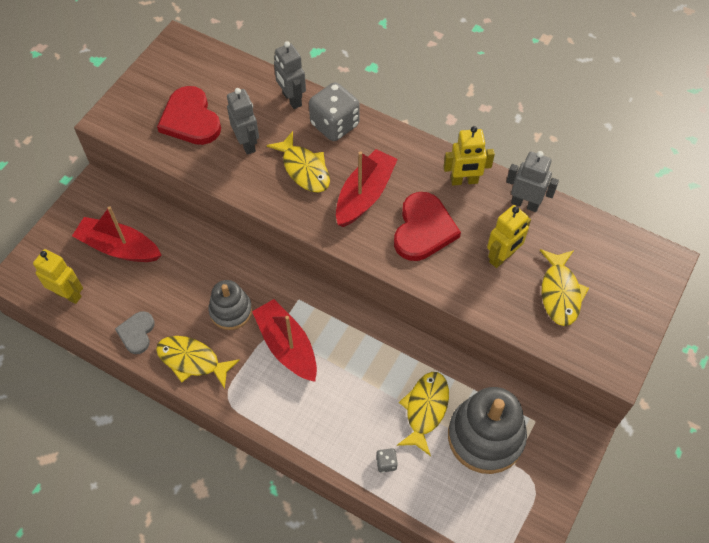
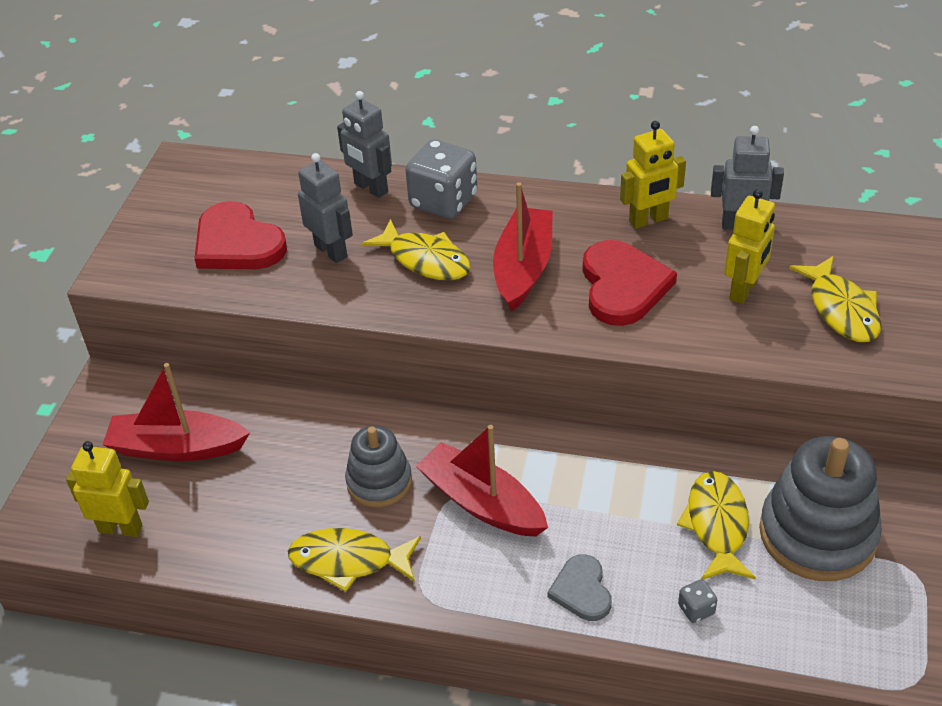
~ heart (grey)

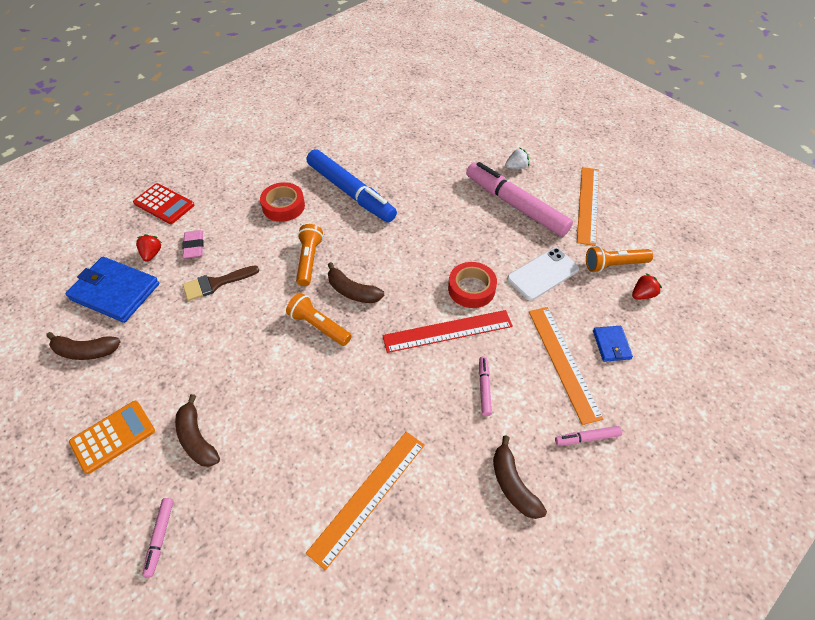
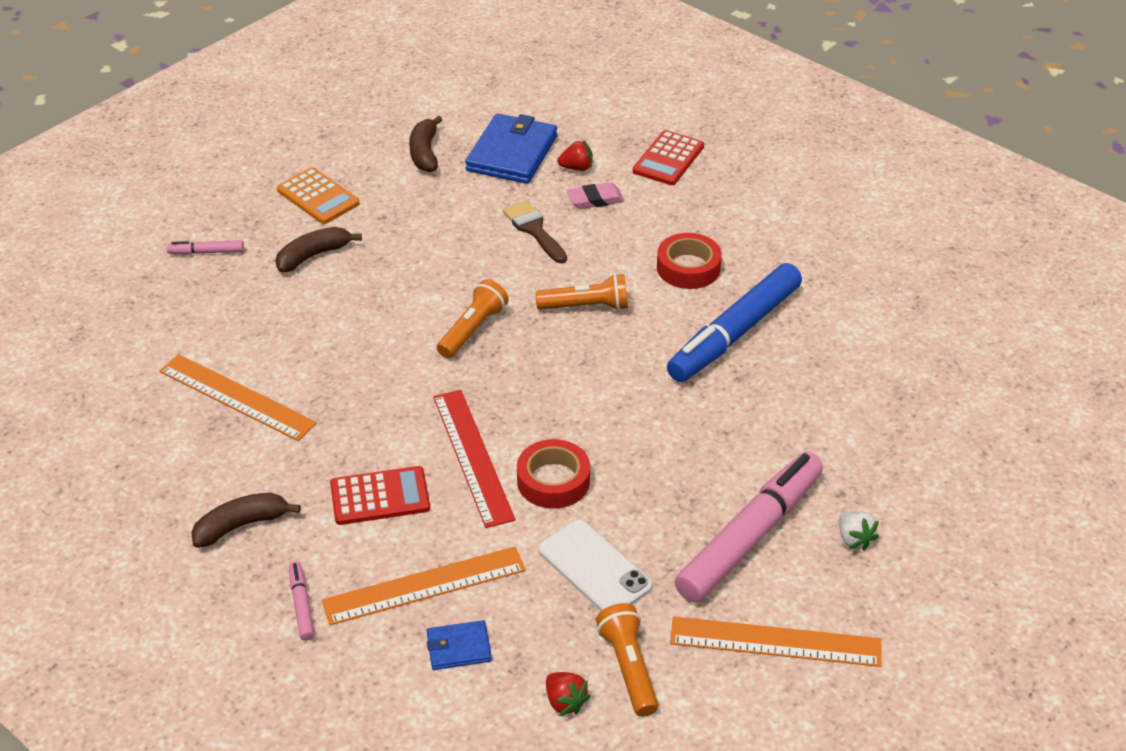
- toy banana (brown) (3rd from left)
~ marker (rosy) (2nd from left) to adding machine (scarlet) (1st from left)

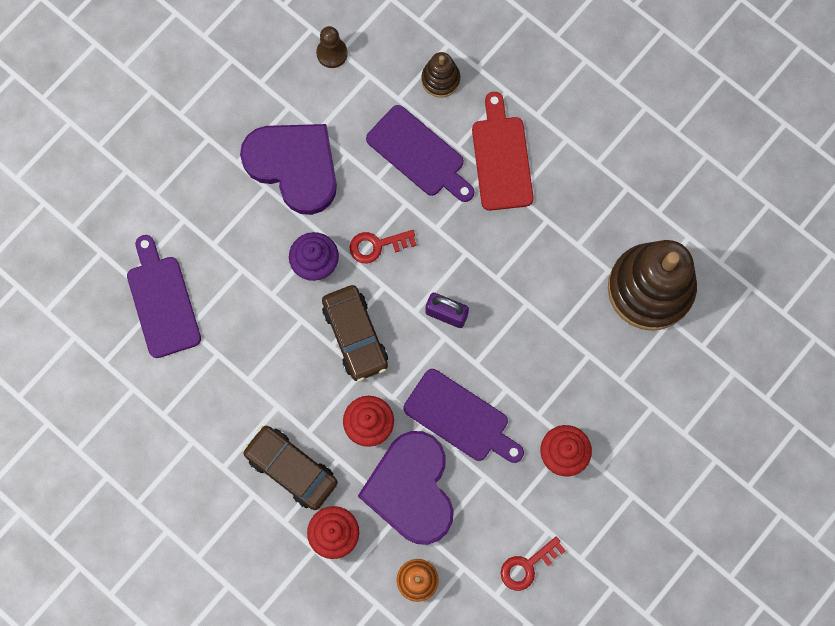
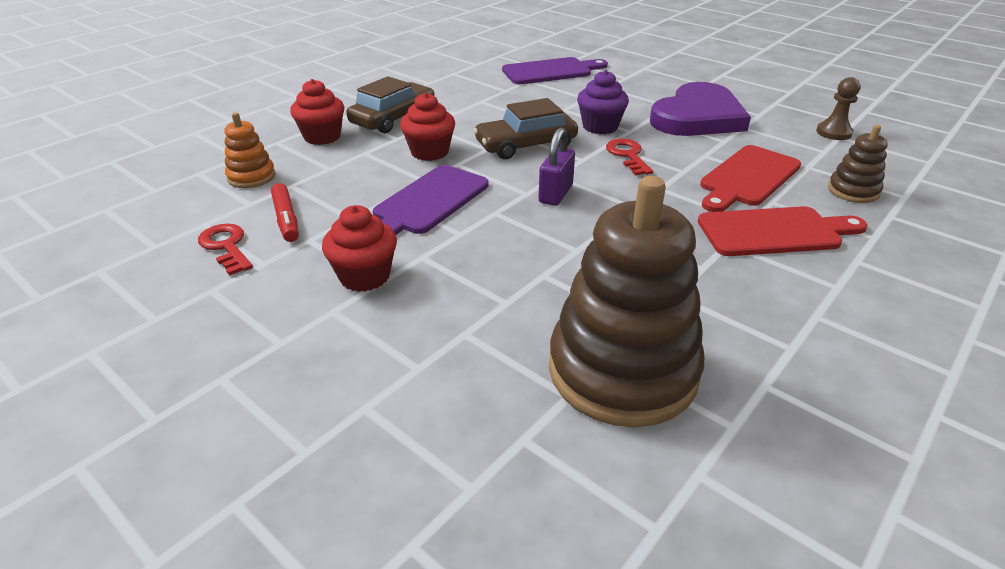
- heart (royal purple) (2nd from left)
+ marker (scarlet)
~ cutting board (royal purple) (2nd from left) to cutting board (scarlet) (1st from left)

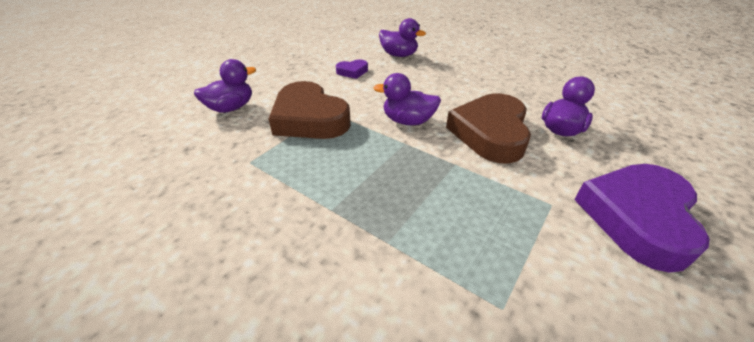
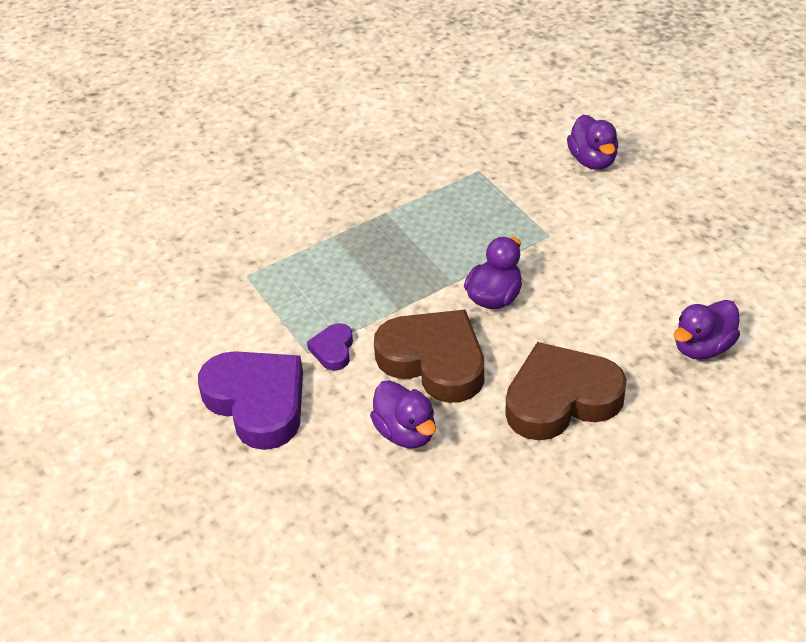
~ heart (brown) (1st from left in the first image) to heart (brown) (2nd from left)
~ heart (royal purple) (1st from left in the first image) to heart (royal purple) (2nd from left)

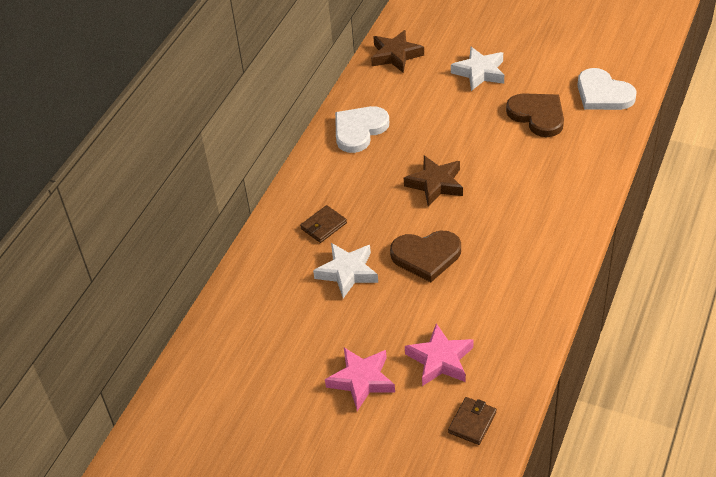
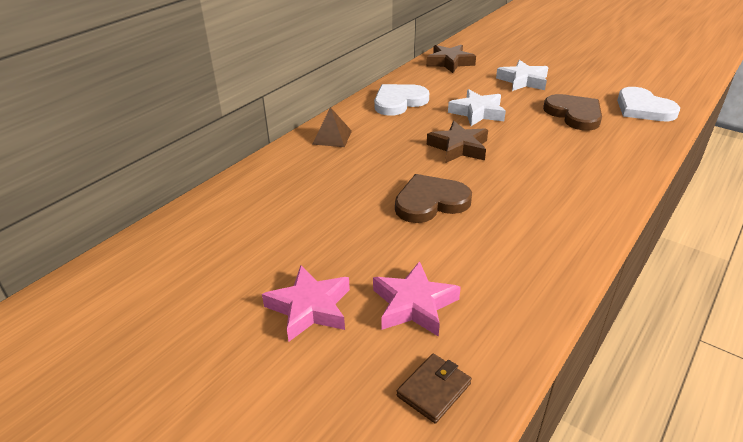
- billfold (brown) (1st from left)
+ pyramid (brown)
~ five-pointed star (snow-white) (1st from left)
~ heart (brown) (1st from left) 150 degrees clockwise

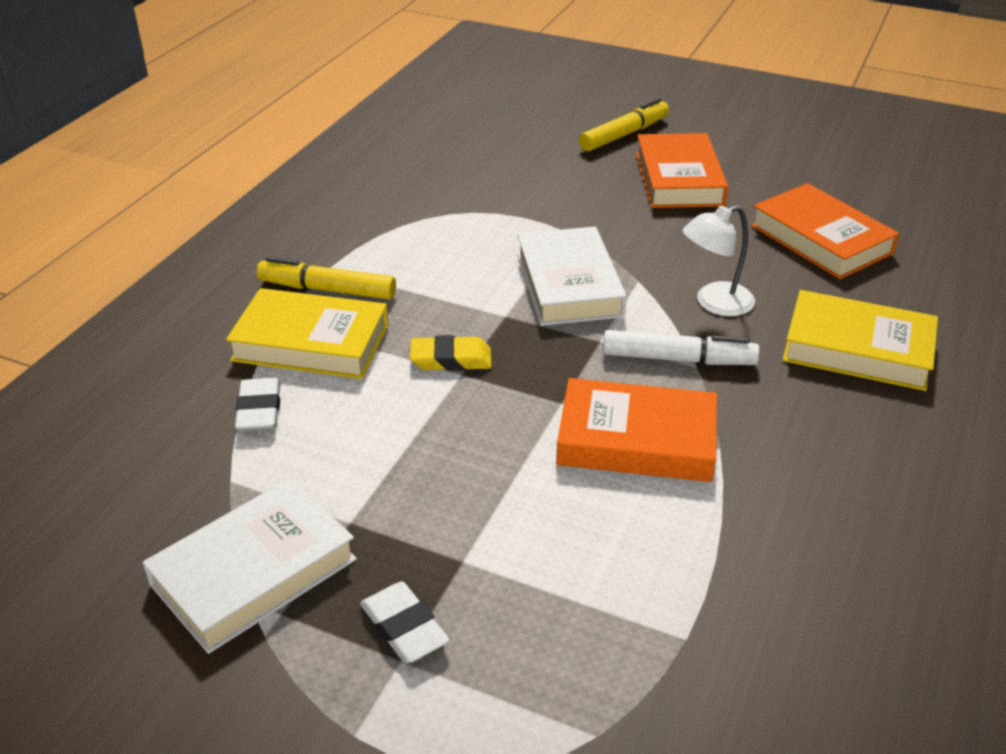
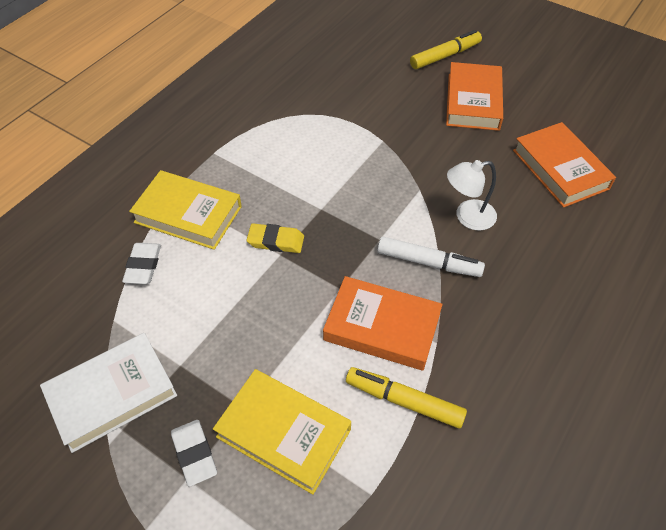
- hardback (snow-white) (2nd from left)
~ marker (golden) (1st from left)
~ hardback (golden) (2nd from left)

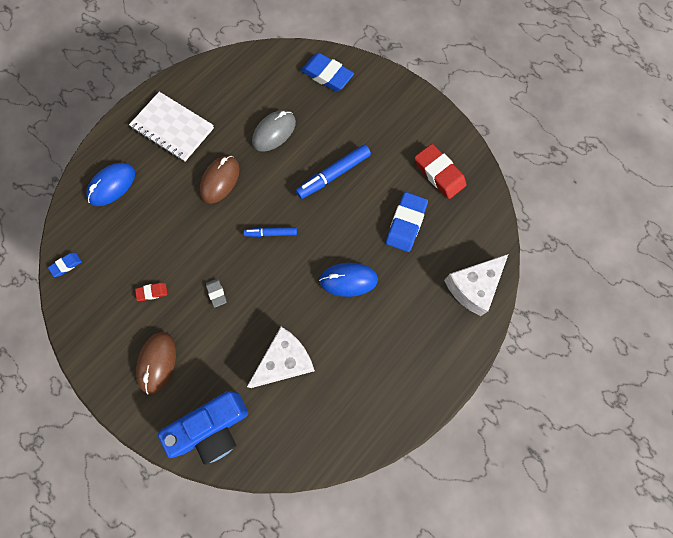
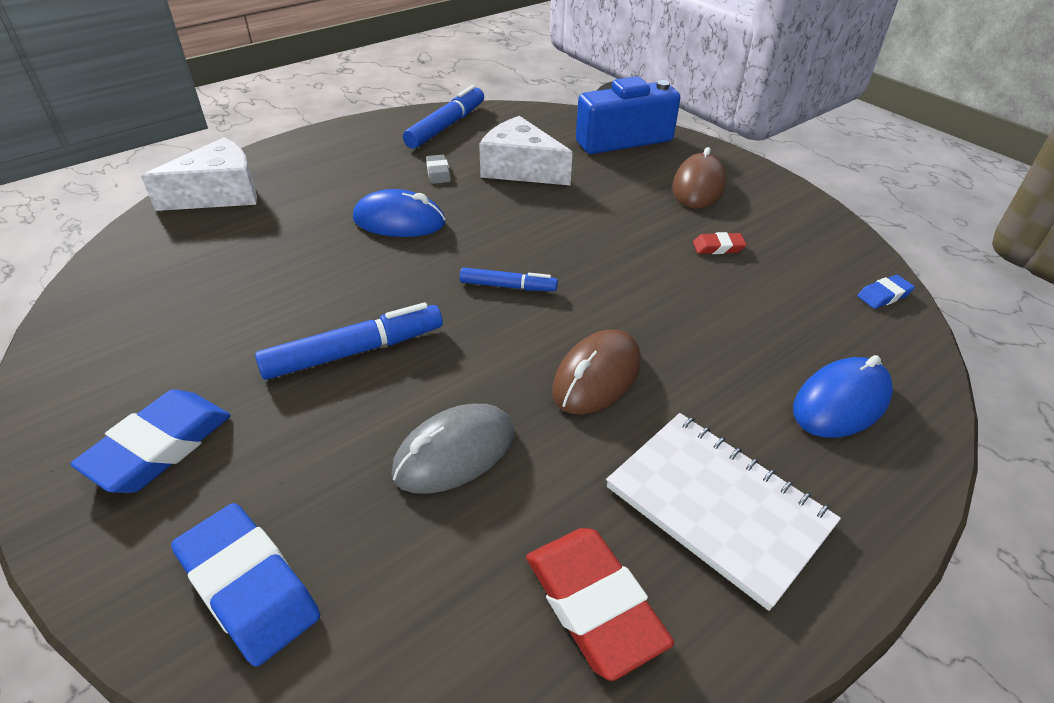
+ marker (blue) (2nd from left)
~ eraser (grey)
~ eraser (blue) (3rd from left in the first image) to eraser (blue) (1st from left)
~ eraser (scarlet) (2nd from left in the first image) to eraser (scarlet) (1st from left)
~ cheese wedge (snow-white) (1st from left in the first image) 60 degrees clockwise

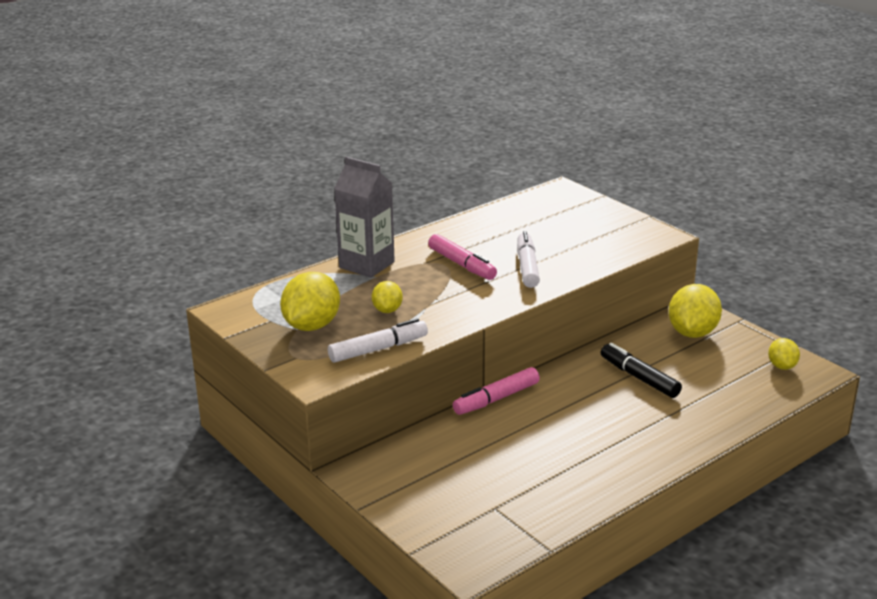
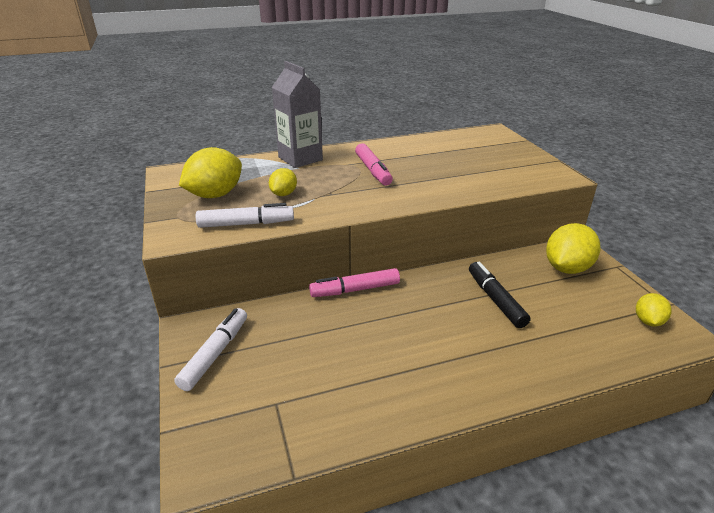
~ marker (snow-white) (2nd from left in the first image) to marker (snow-white) (1st from left)

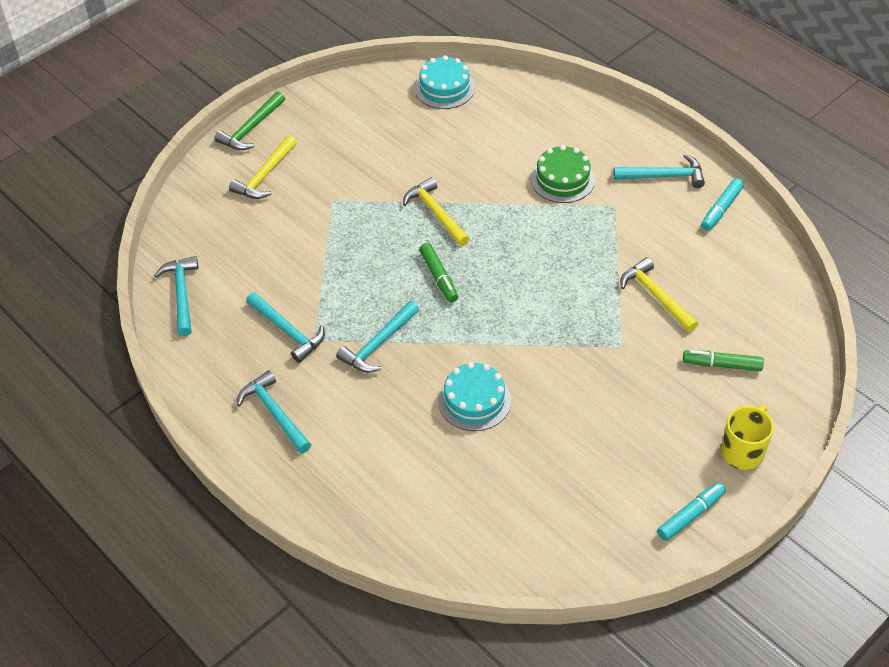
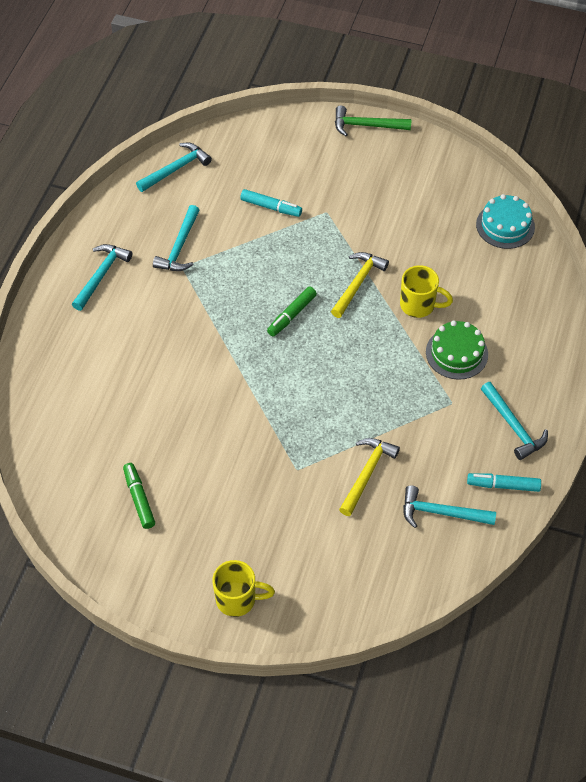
- hammer (golden) (1st from left)
- cake (teal) (2nd from left)
+ mug (golden) (2nd from left)
~ hammer (teal) (4th from left)
~ marker (teal) (1st from left)
~ marker (green) (2nd from left in the first image) to marker (green) (1st from left)

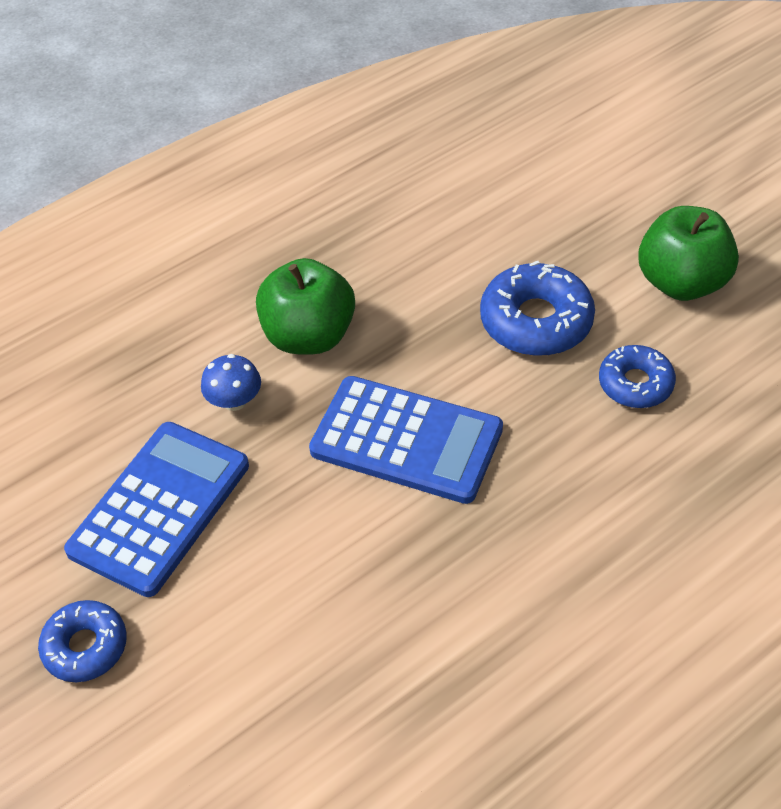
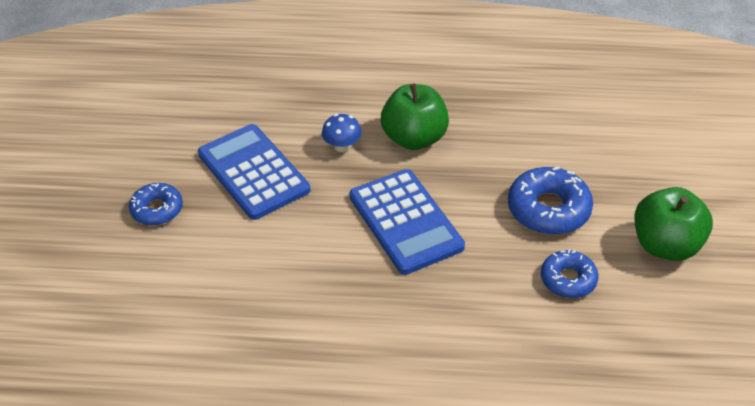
~ adding machine (blue) (1st from left) 105 degrees counterclockwise

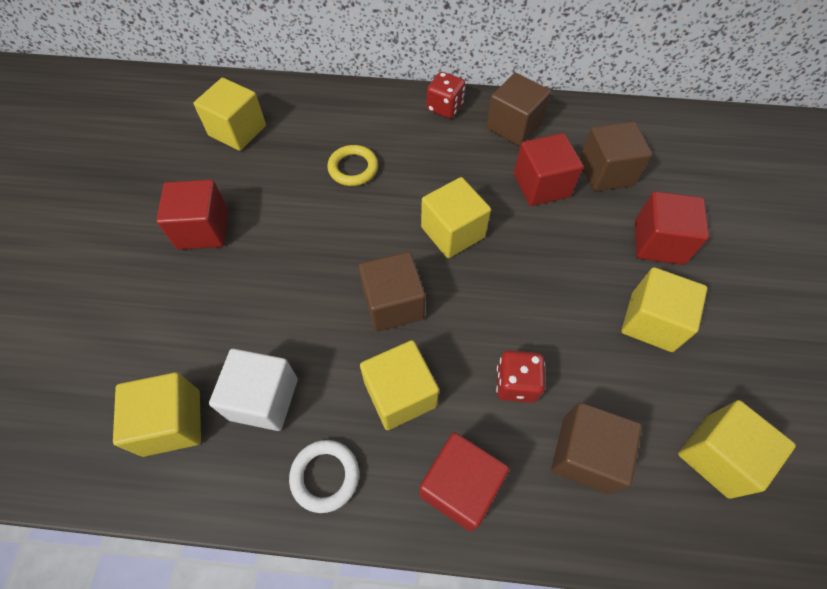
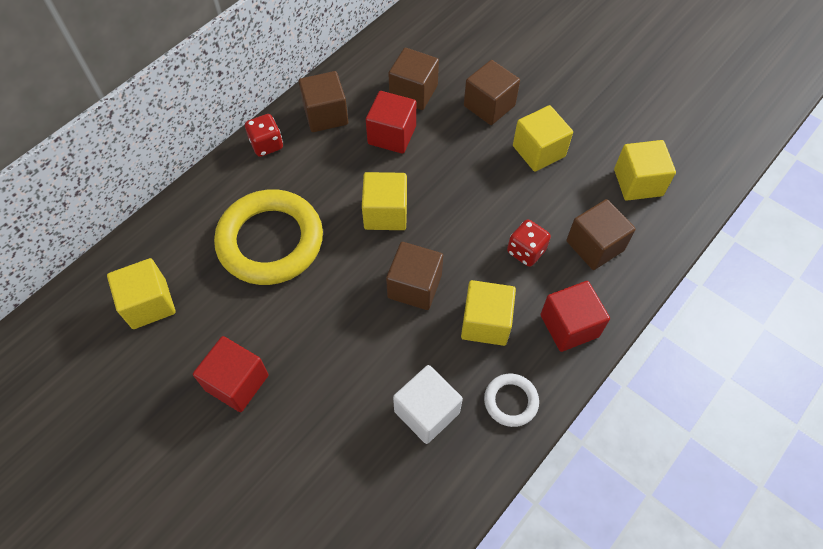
- block (golden) (1st from left)
~ block (scarlet) (4th from left) to block (brown) (4th from left)
~ ring (golden) x2.19

